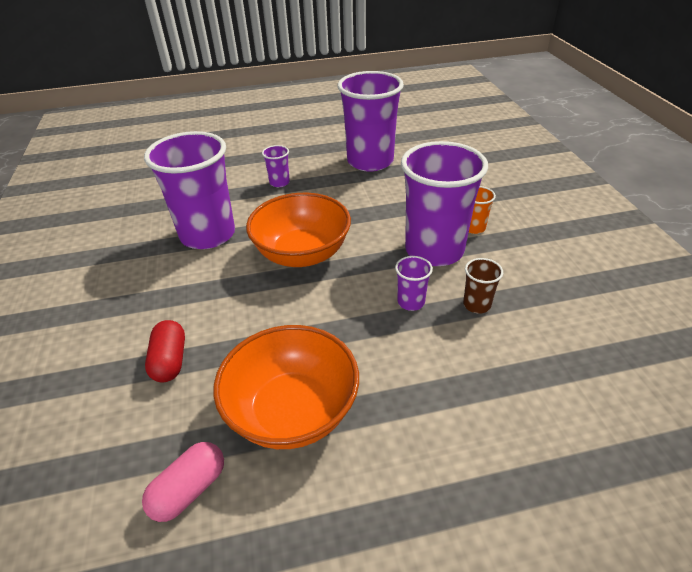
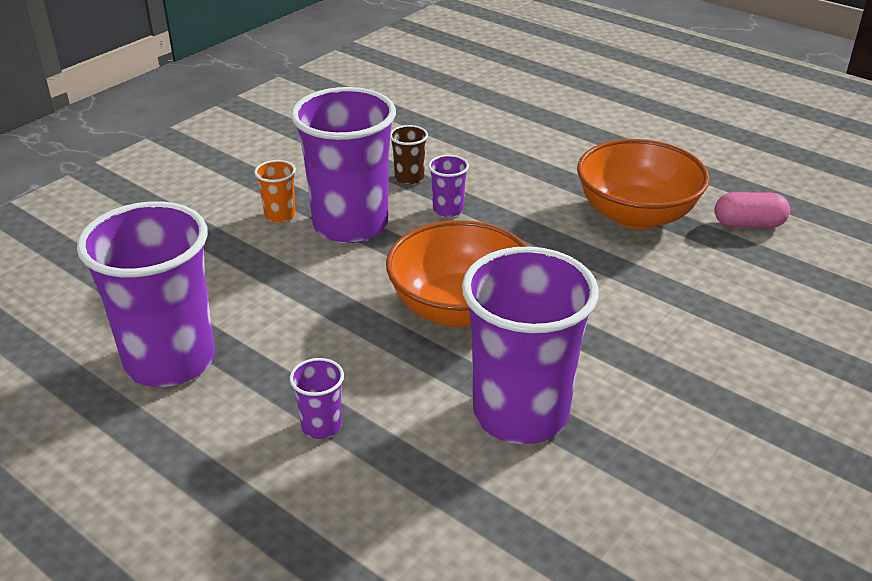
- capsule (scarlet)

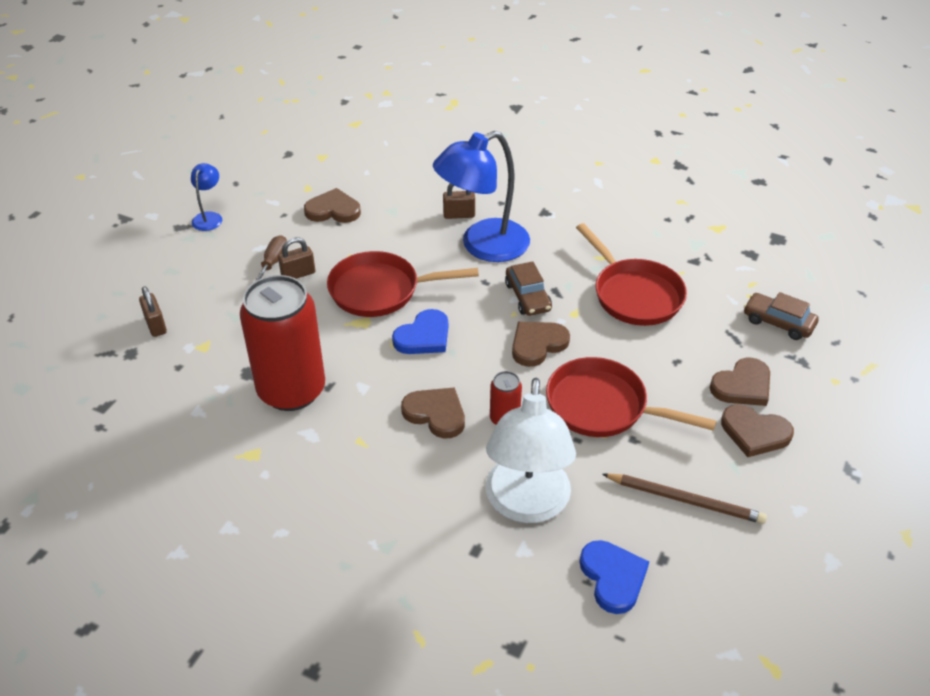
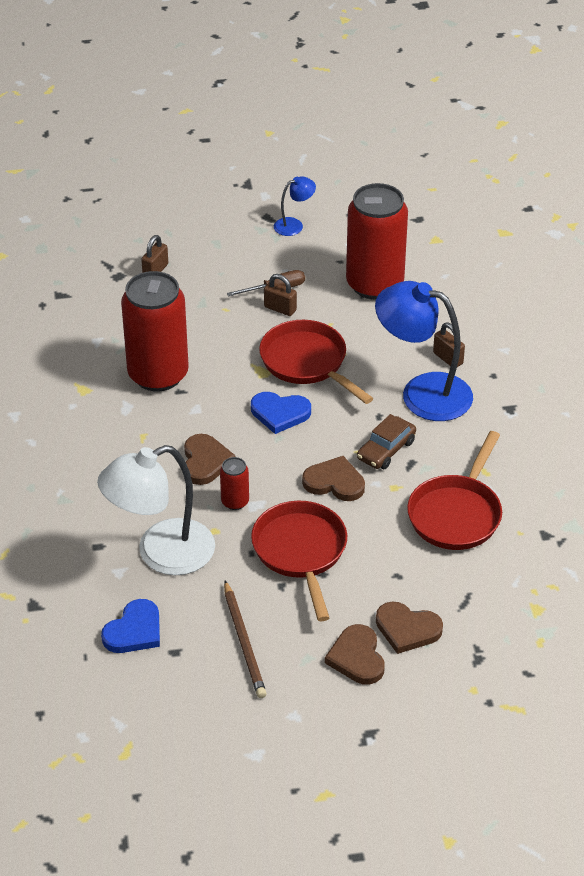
- car (brown) (2nd from left)
~ heart (brown) (1st from left) to soda can (scarlet) (3rd from left)

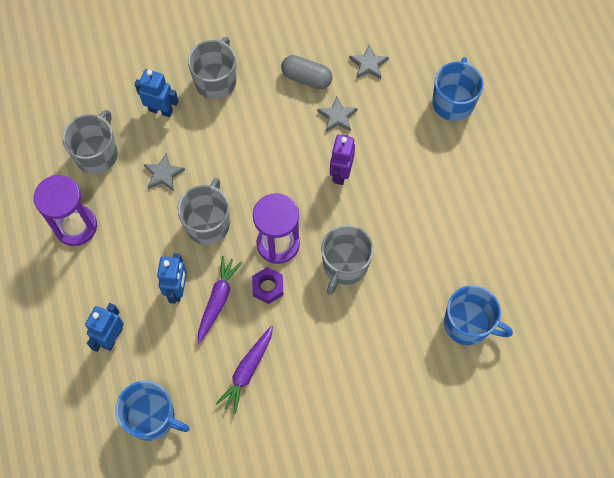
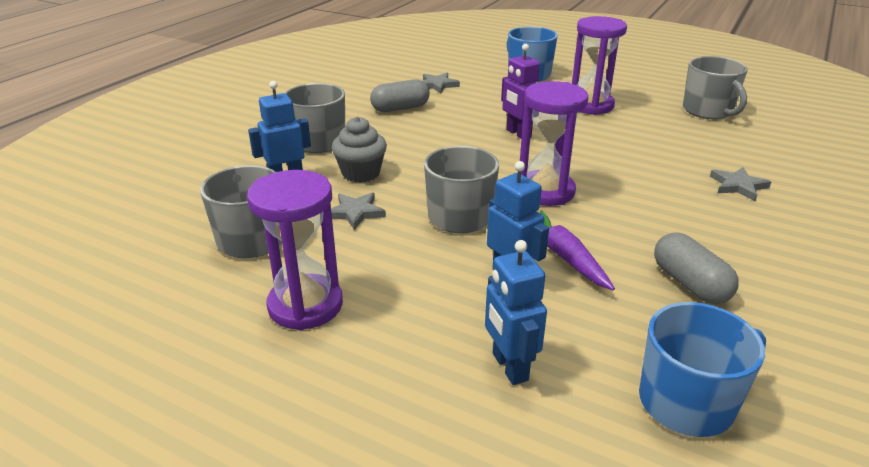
- hex nut (royal purple)
- mug (blue) (3rd from left)
+ fairy cake (grey)
+ sandglass (royal purple) (3rd from left)
~ five-pointed star (grey) (2nd from left in the first image) to five-pointed star (grey) (3rd from left)
~ mug (grey) (4th from left)
~ carrot (royal purple) (2nd from left) to capsule (grey) (2nd from left)

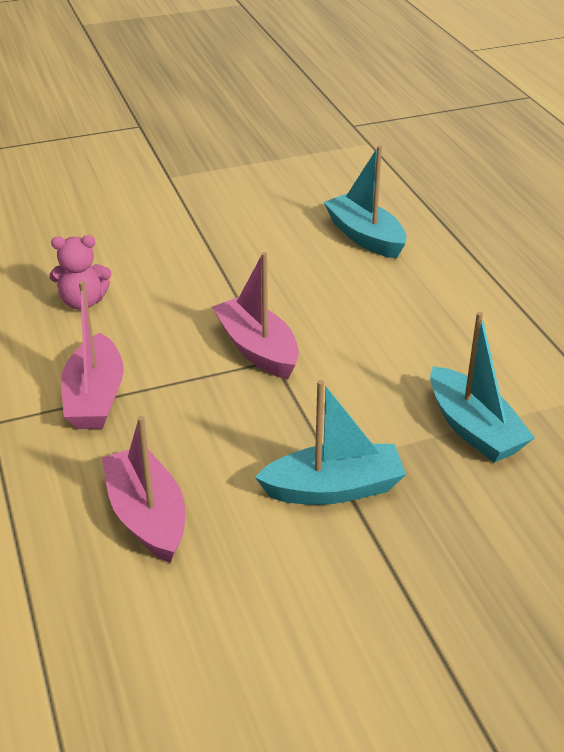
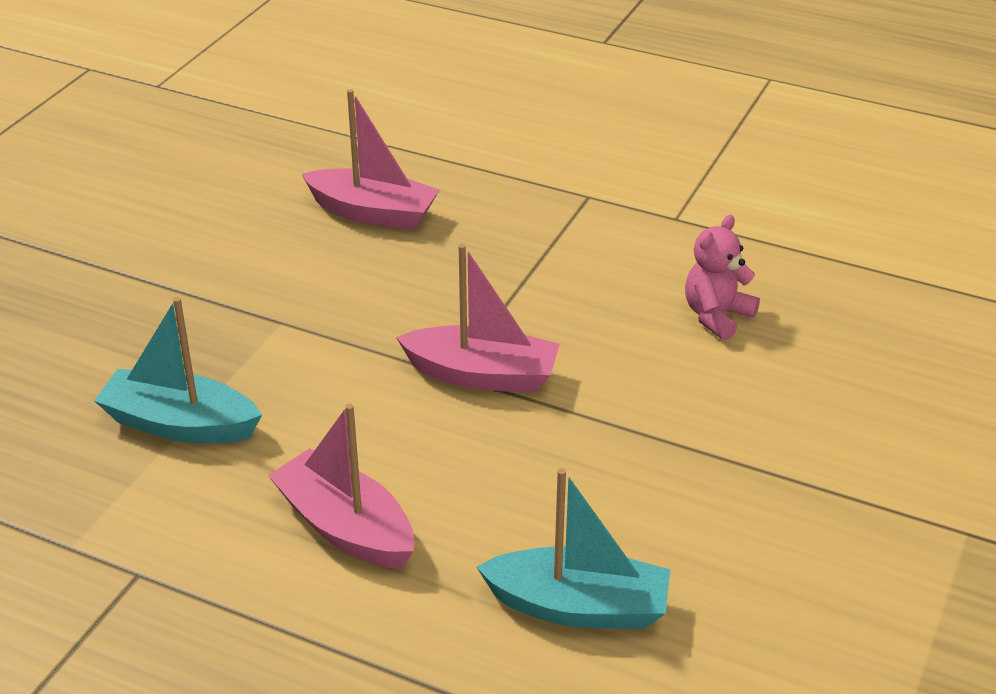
- sailboat (teal) (1st from left)
~ sailboat (rosy) (1st from left)

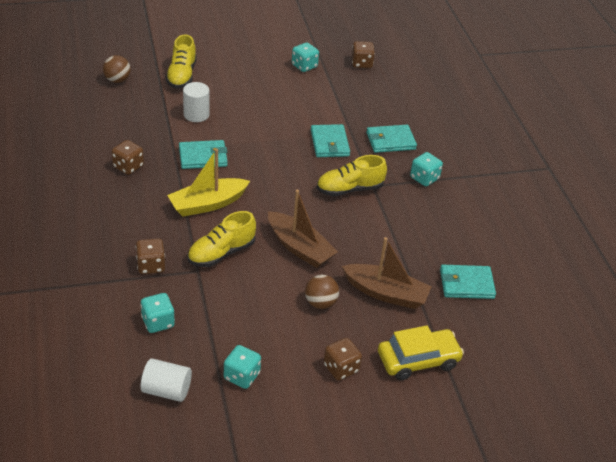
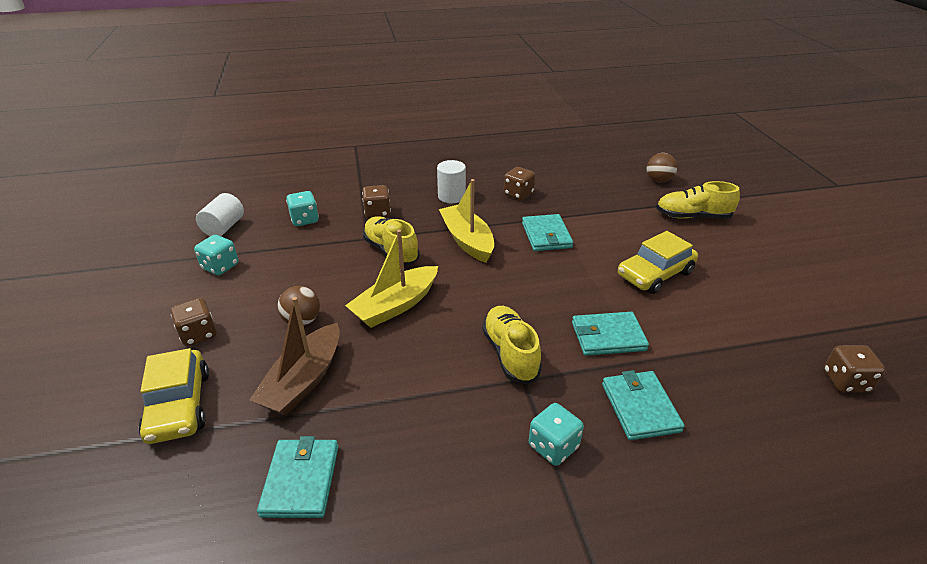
- die (teal) (3rd from left)
+ car (golden) (2nd from left)
~ solid cylinder (snow-white) (2nd from left)
~ sailboat (brown) (1st from left) to sailboat (golden) (1st from left)

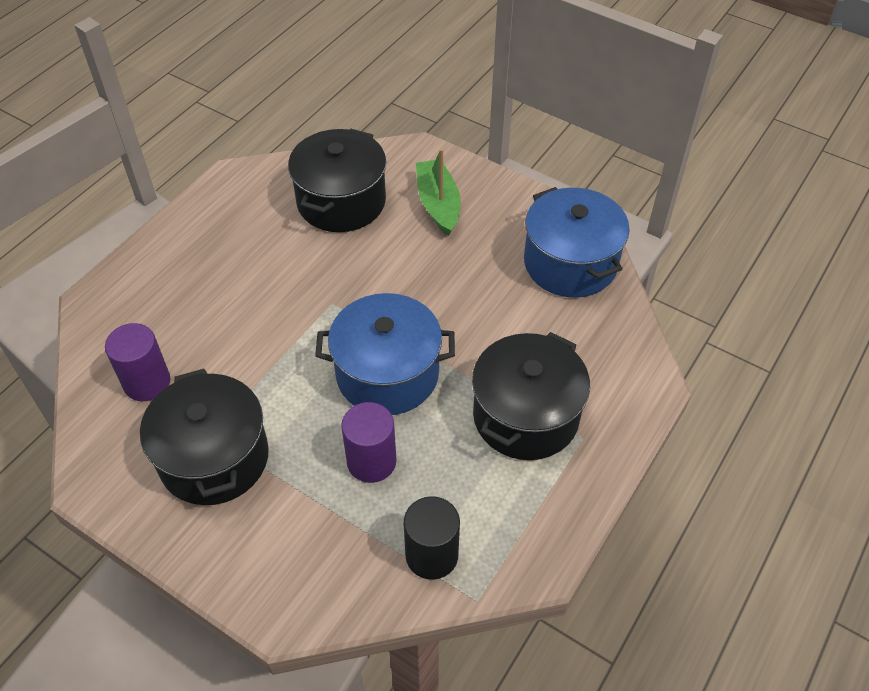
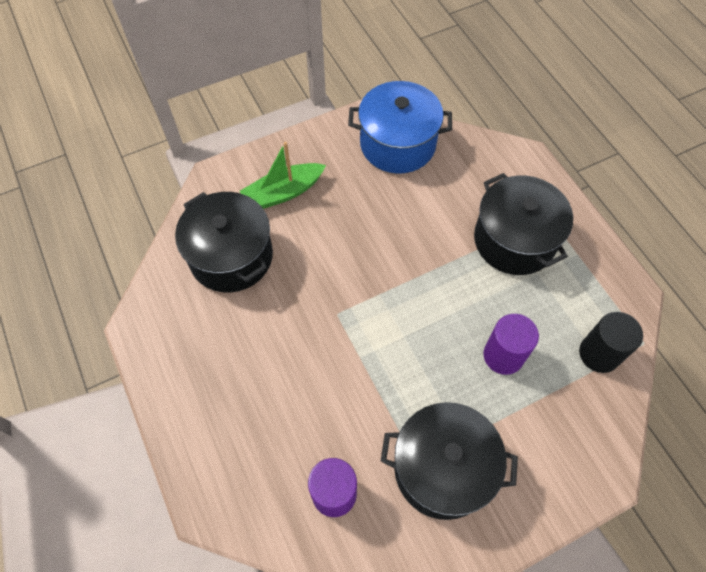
- cooking pot (blue) (1st from left)
~ sailboat (green) 45 degrees counterclockwise

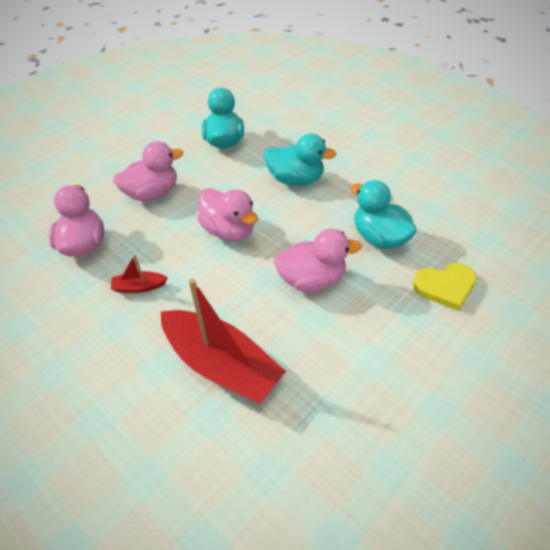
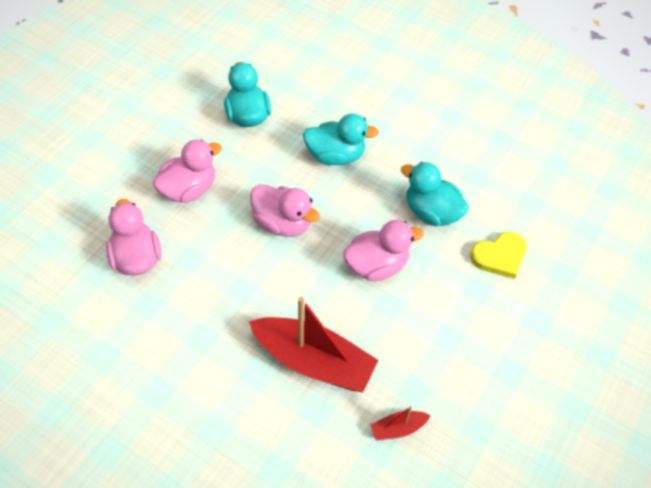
~ sailboat (scarlet) (1st from left in the first image) to sailboat (scarlet) (2nd from left)

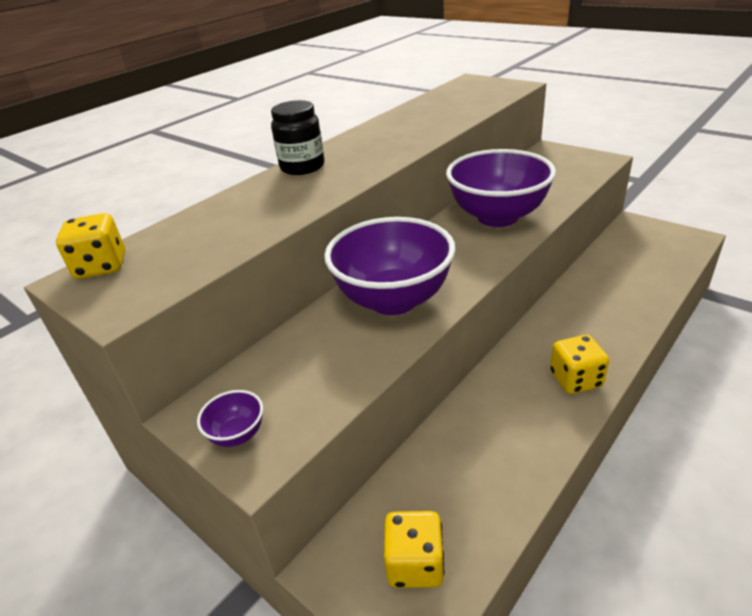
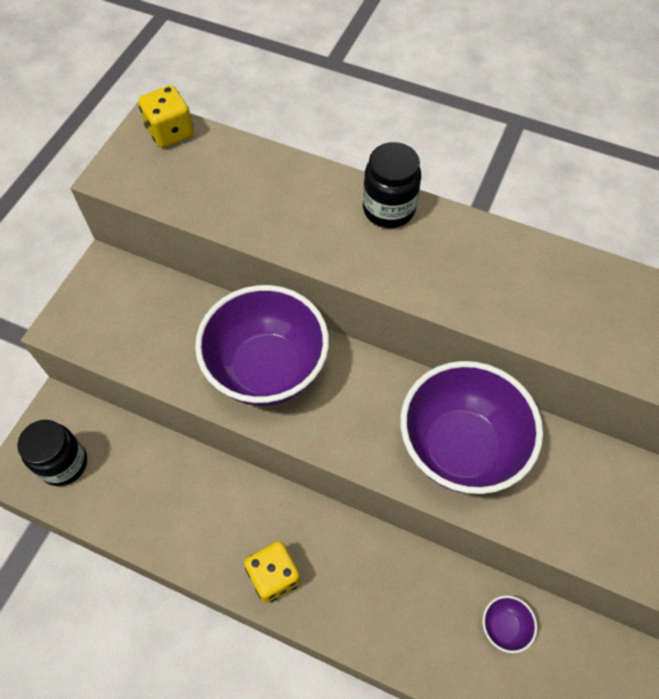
~ serving bowl (royal purple) (1st from left in the first image) to serving bowl (royal purple) (3rd from left)
~ die (golden) (2nd from left) to preserve jar (jet-black) (1st from left)

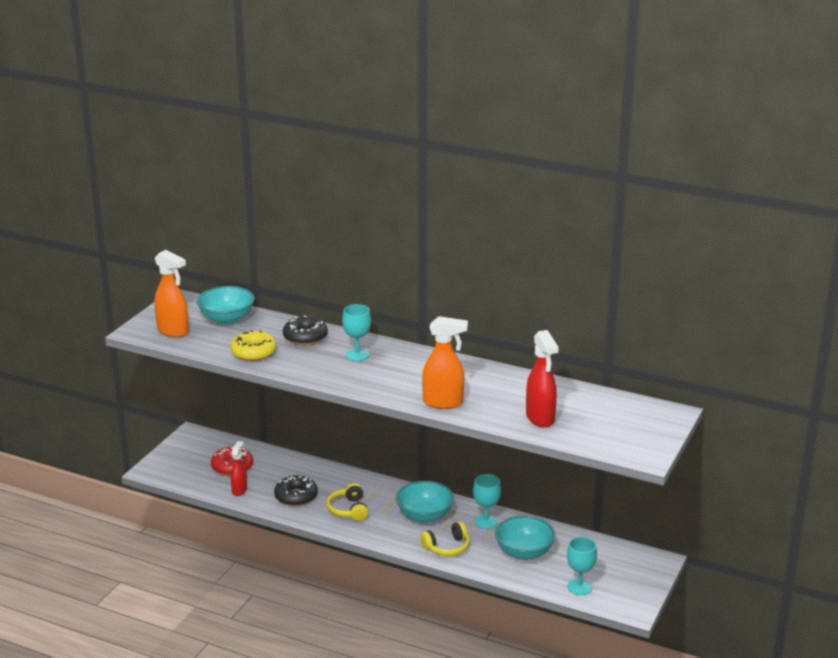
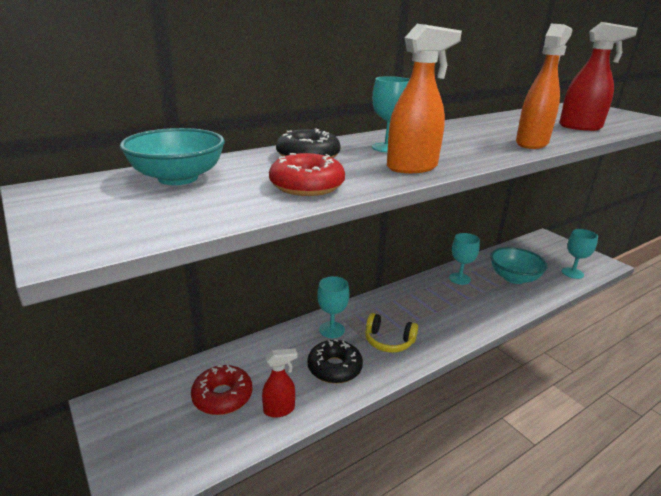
- serving bowl (teal) (2nd from left)
- over-ear headphones (golden) (2nd from left)
+ wine glass (teal) (1st from left)
~ sprayer (orange) (1st from left)
~ glazed donut (golden) to glazed donut (scarlet) (2nd from left)
~ sprayer (scarlet) (1st from left) 120 degrees clockwise

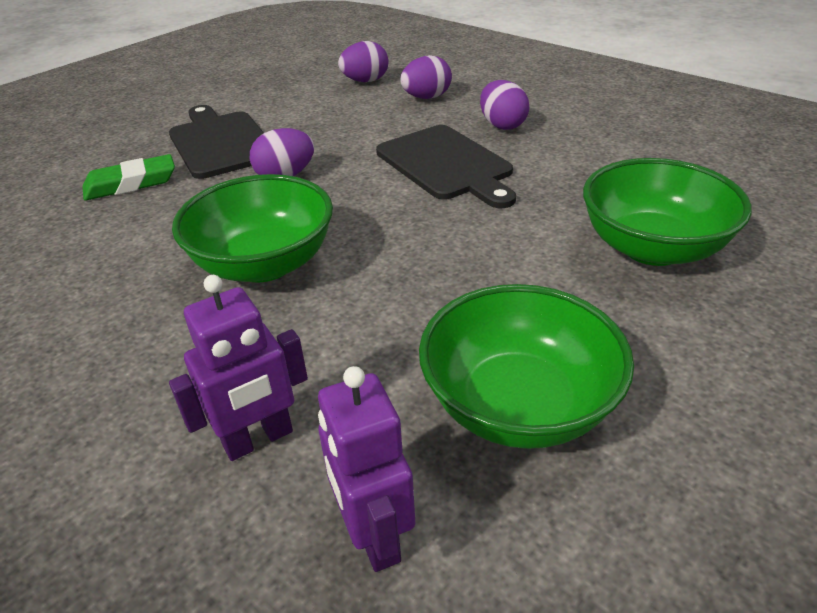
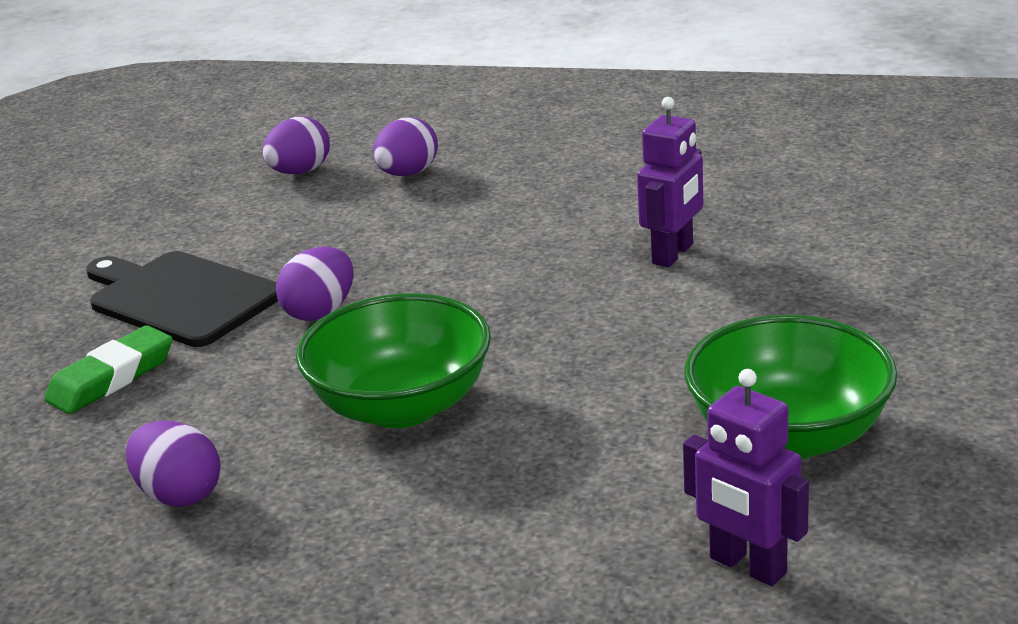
- cutting board (jet-black) (2nd from left)
- serving bowl (green) (3rd from left)
~ toy robot (royal purple) (1st from left)
~ toy egg (royal purple) (4th from left in the first image) to toy egg (royal purple) (1st from left)

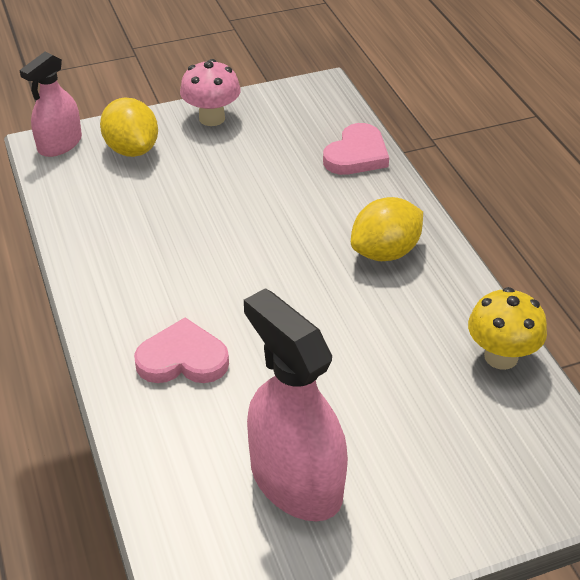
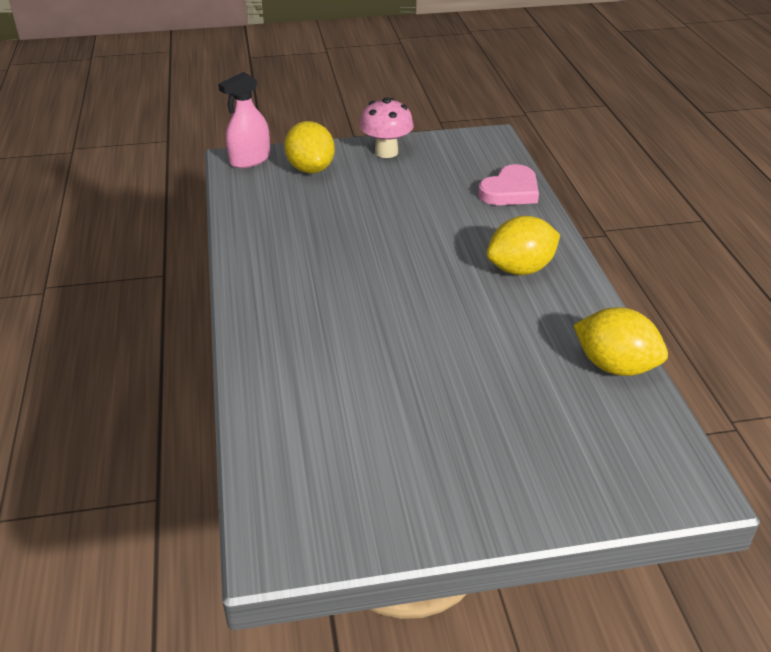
- heart (rosy) (1st from left)
- sprayer (rosy) (2nd from left)
~ mushroom (golden) to citrus fruit (golden) (3rd from left)

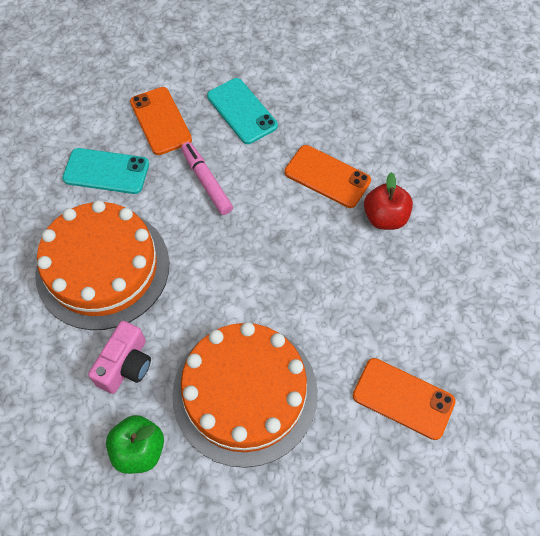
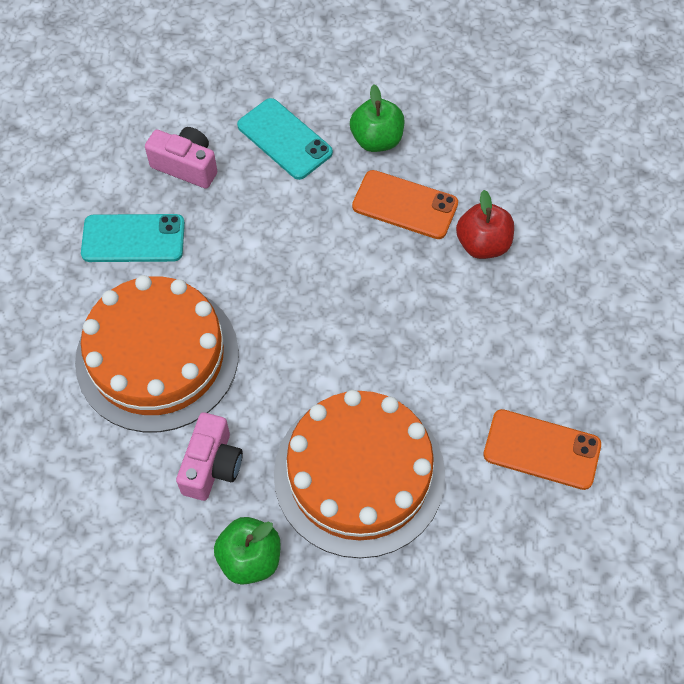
- marker (rosy)
+ apple fruit (green) (2nd from left)
~ phone (orange) (1st from left) to camera (rosy) (1st from left)

